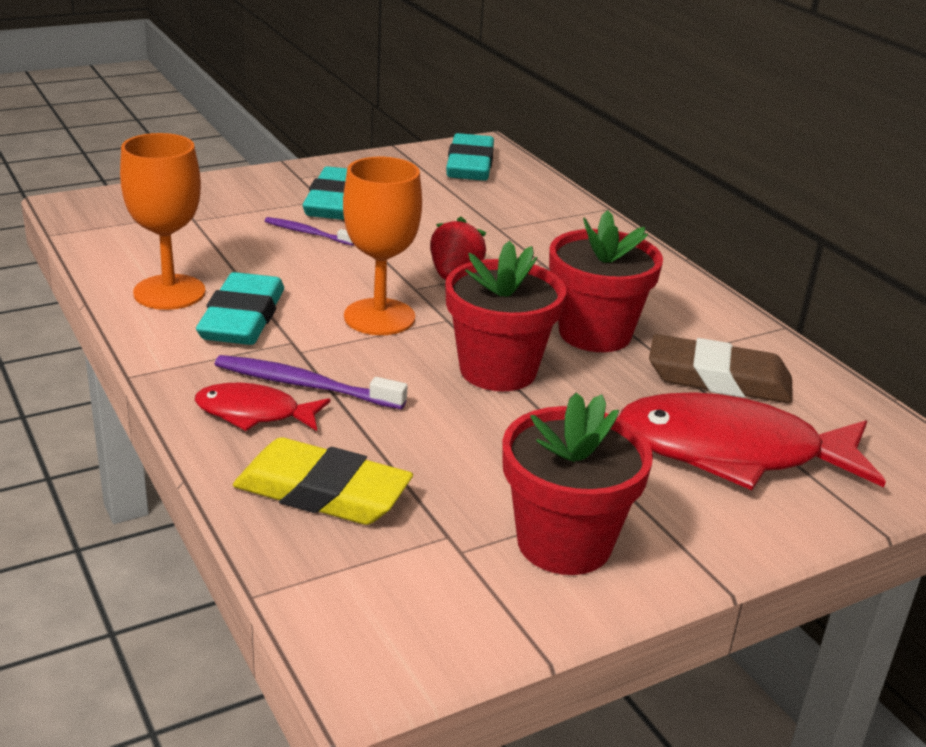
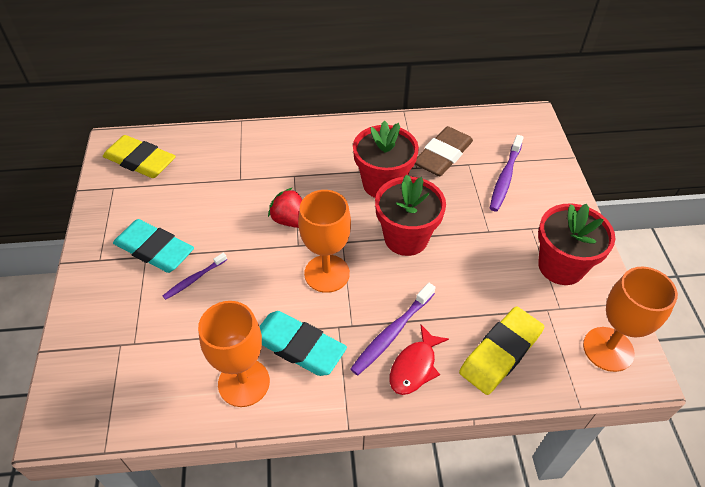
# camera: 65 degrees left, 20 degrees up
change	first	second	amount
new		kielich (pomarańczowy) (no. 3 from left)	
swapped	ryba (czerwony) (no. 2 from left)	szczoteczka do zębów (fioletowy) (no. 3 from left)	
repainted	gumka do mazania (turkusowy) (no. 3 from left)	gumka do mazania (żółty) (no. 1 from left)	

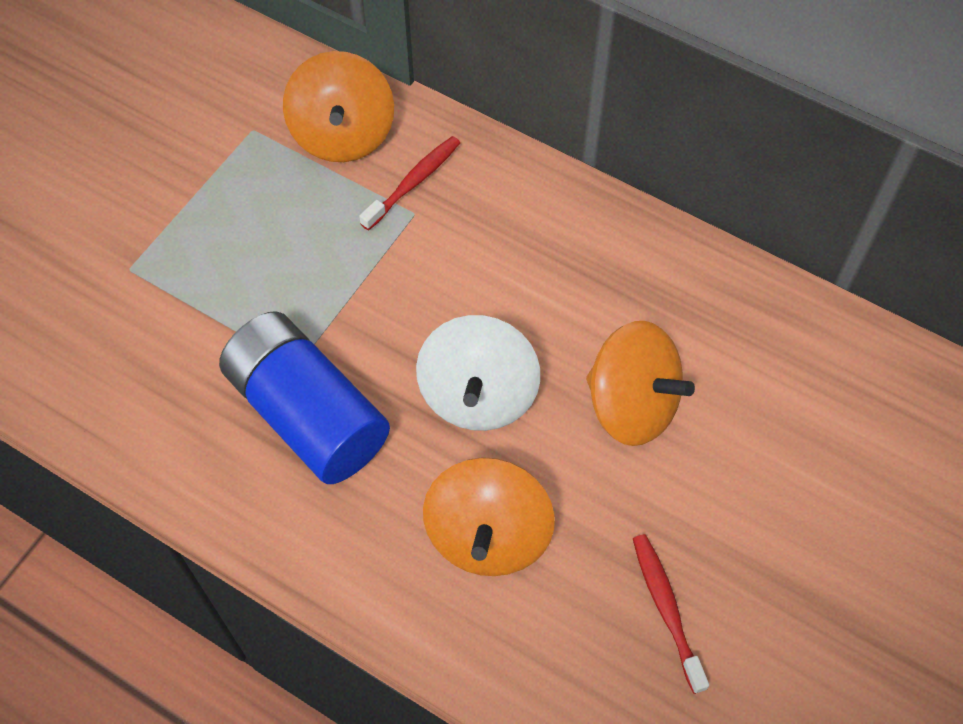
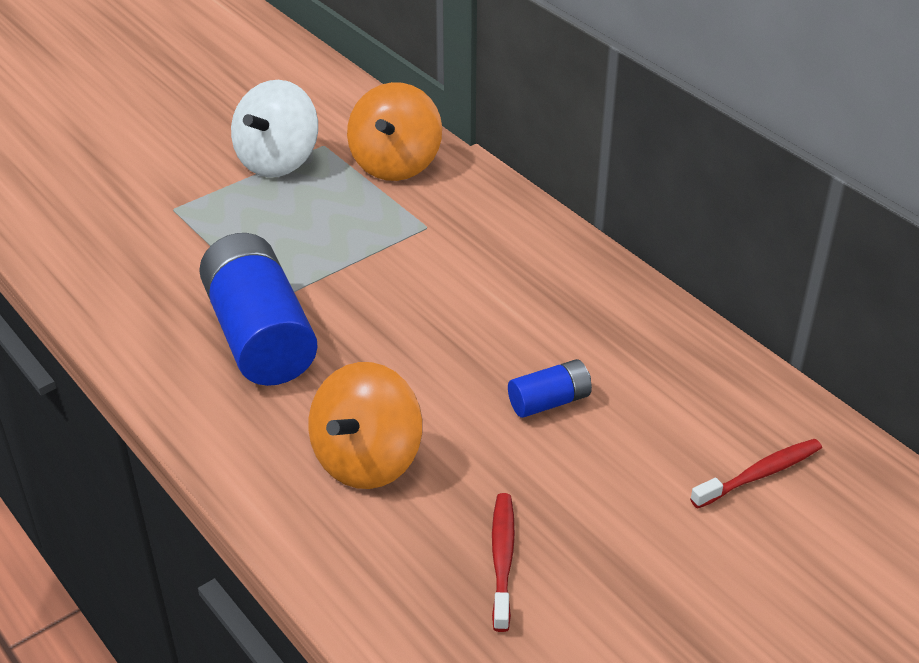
# camera: 20 degrees right, 20 degrees down
change	first	second	amount
shifted	szczoteczka do zębów (czerwony) (no. 1 from left in the first image)	szczoteczka do zębów (czerwony) (no. 2 from left)	
shifted	bączek (biały)		
swapped	bączek (pomarańczowy) (no. 3 from left)	bateria (niebieski) (no. 2 from left)	

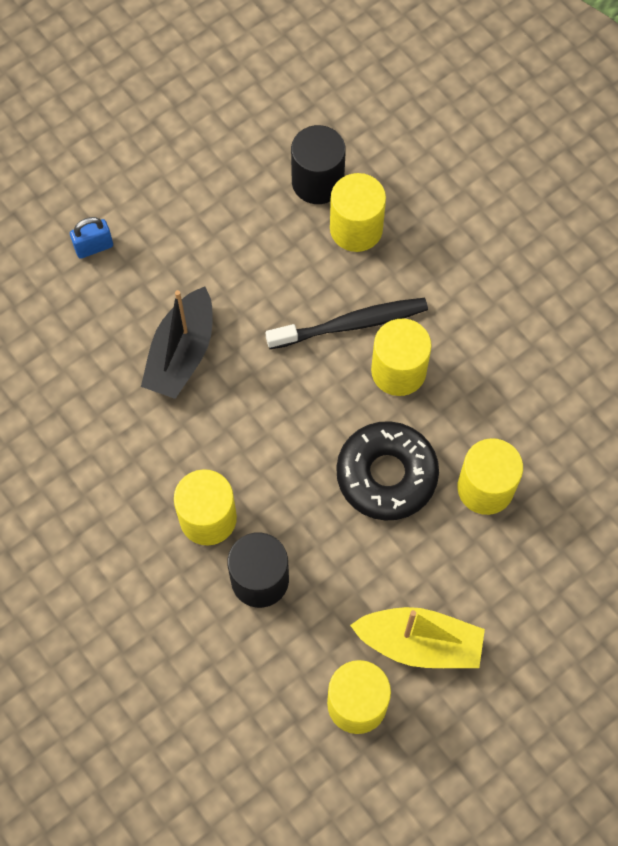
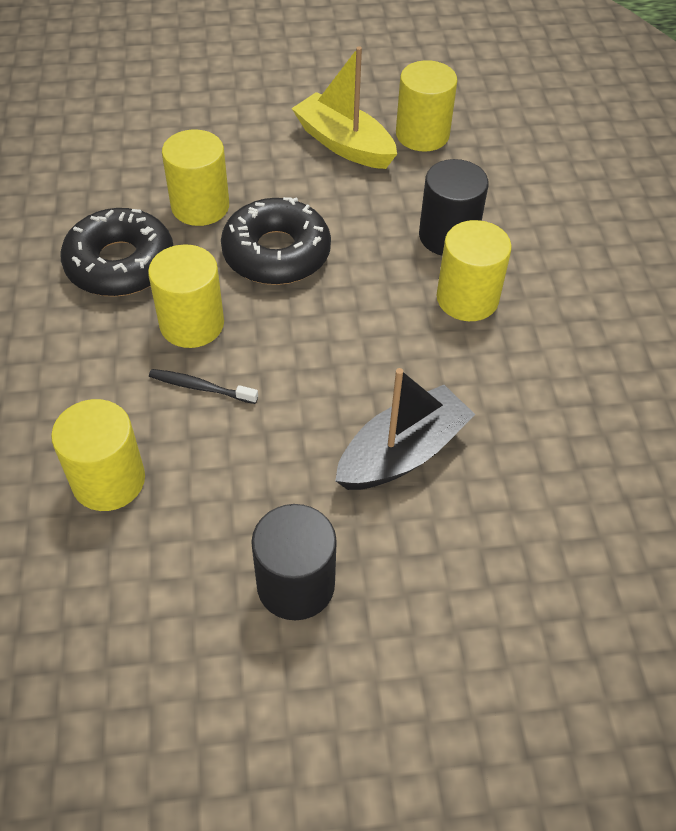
# camera: 150 degrees left, 15 degrees down
change	first	second	amount
gone	kłódka (niebieski)		
new		donut (czarny) (no. 1 from left)	
shifted	walec (czarny) (no. 2 from left in the first image)	walec (czarny) (no. 1 from left)	
scaled	szczoteczka do zębów (czarny)		x0.55

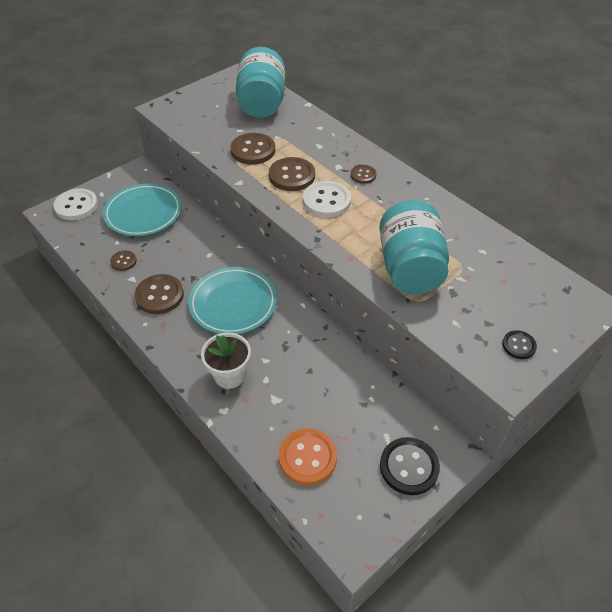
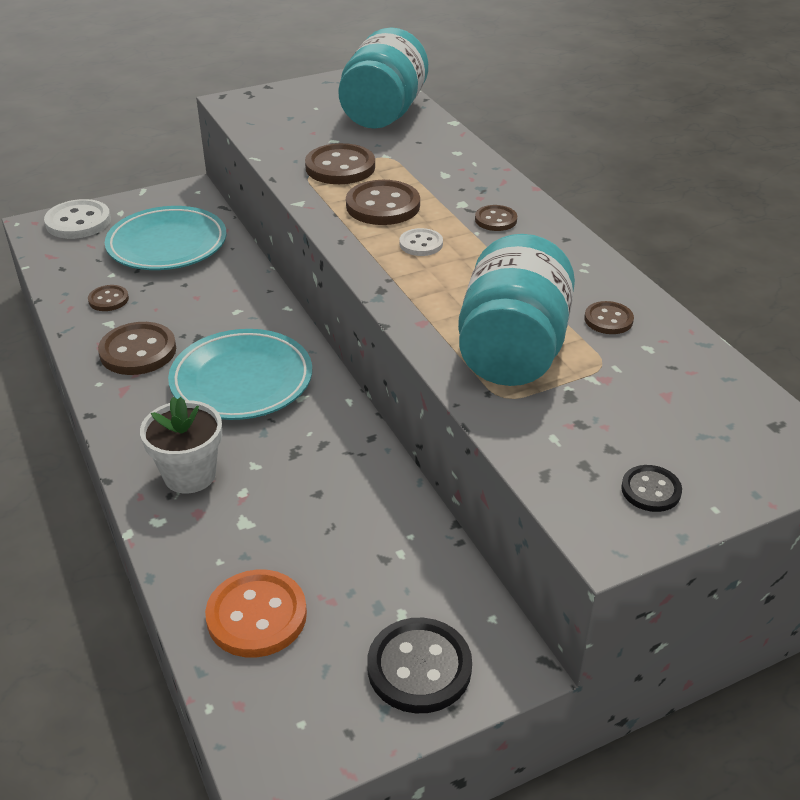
# camera: 15 degrees right, 10 degrees down
change	first	second	amount
new		guzik (brązowy) (no. 6 from left)	
scaled	guzik (biały) (no. 2 from left)		x0.56

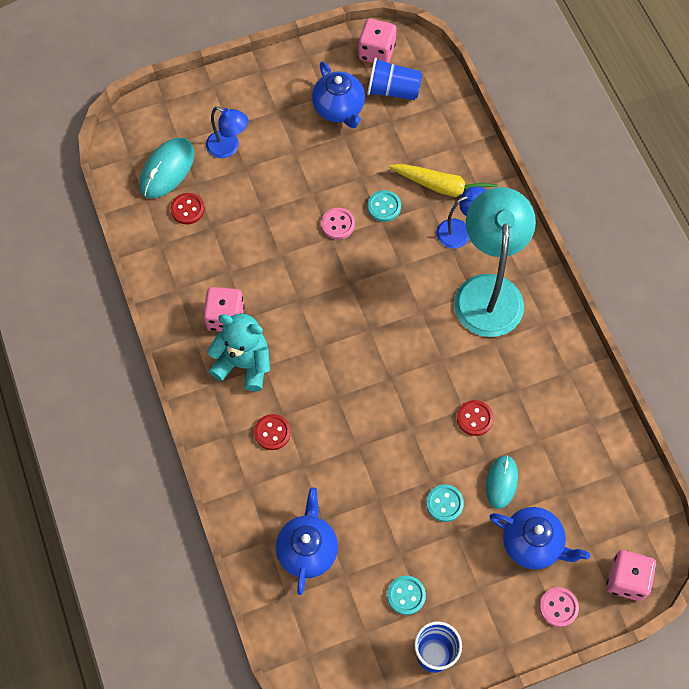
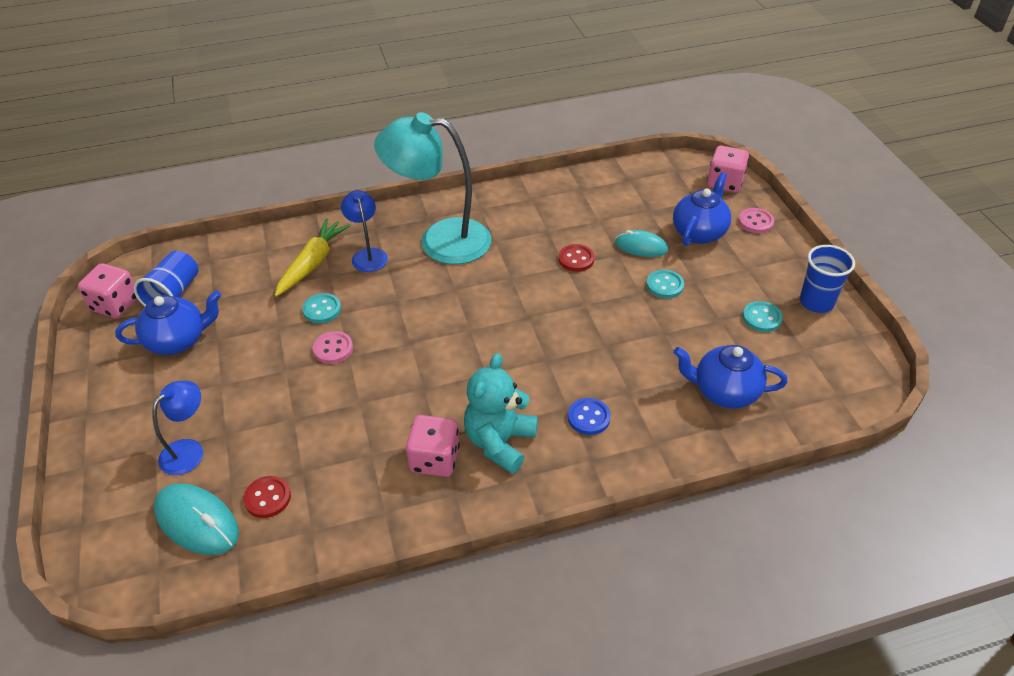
# camera: 85 degrees left, 20 degrees down
change	first	second	amount
repainted	guzik (czerwony) (no. 2 from left)	guzik (niebieski)	

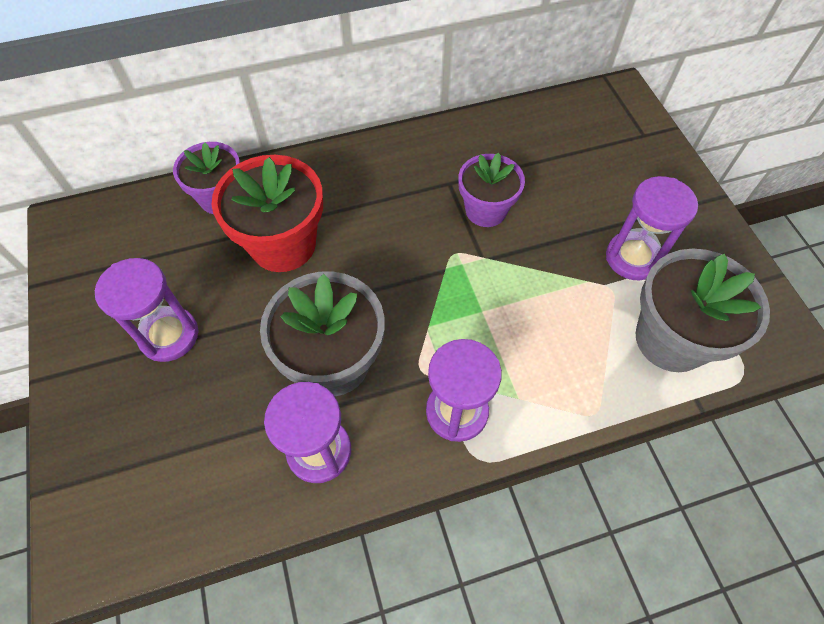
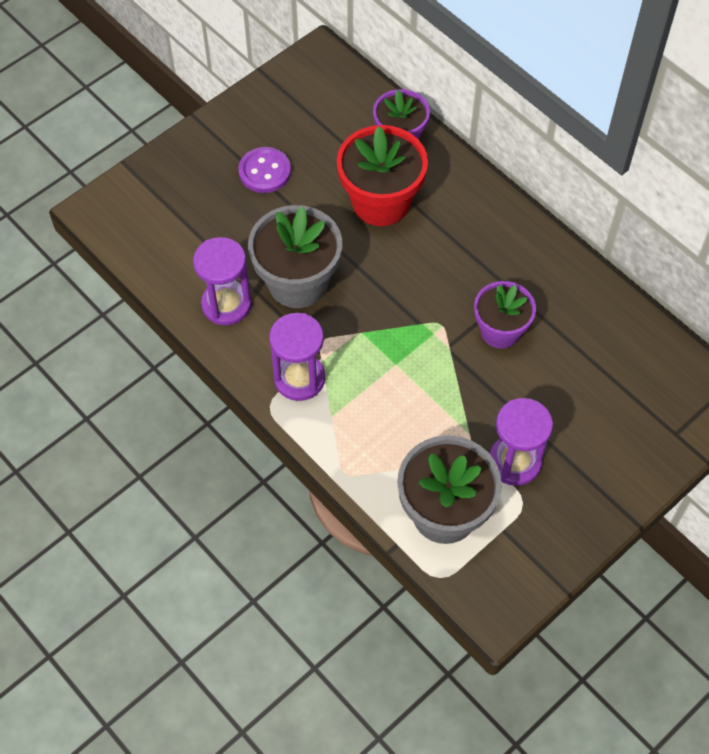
# camera: 65 degrees right, 0 degrees up
change	first	second	amount
swapped	klepsydra (fioletowy) (no. 1 from left)	guzik (fioletowy)	

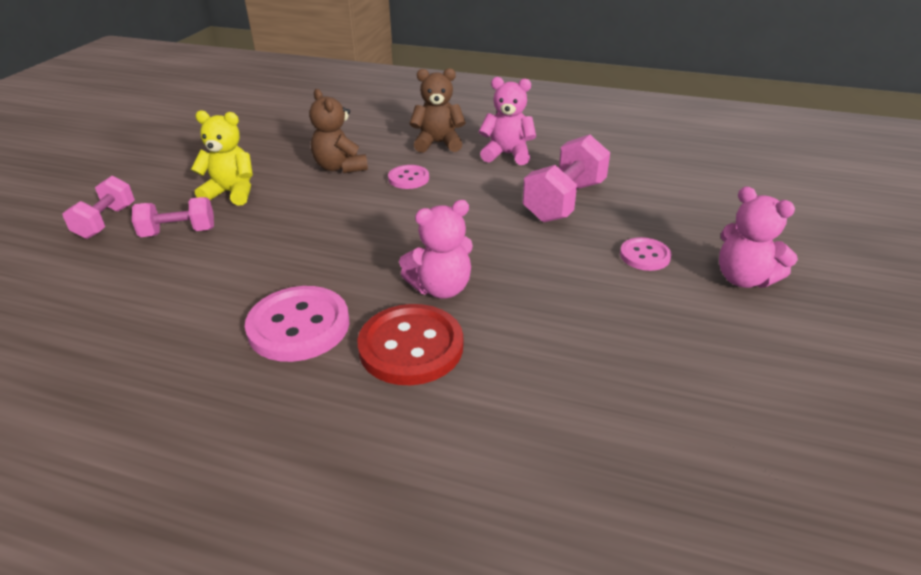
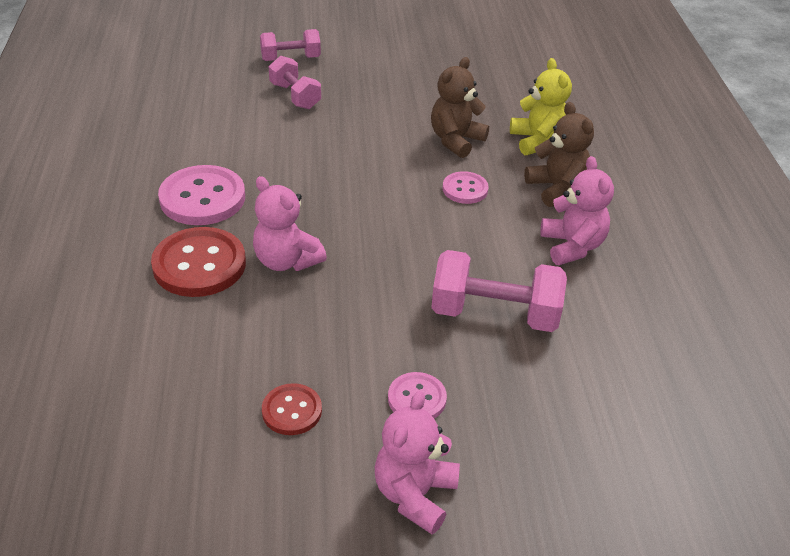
# camera: 65 degrees right, 5 degrees up
change	first	second	amount
new		guzik (czerwony) (no. 2 from left)	
shifted	miś (żółty)		

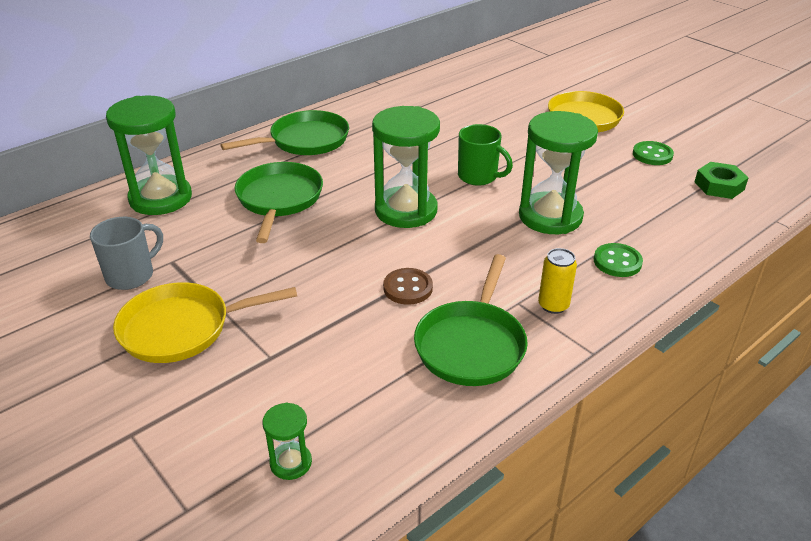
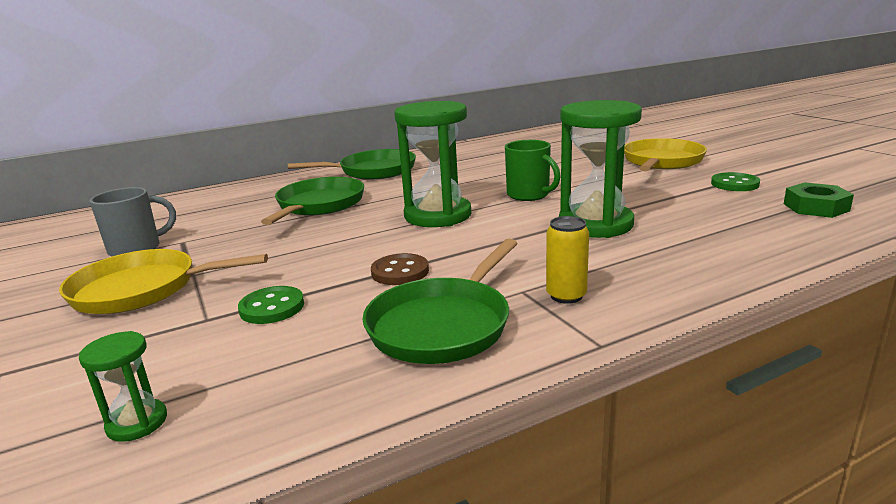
# camera: 15 degrees right, 15 degrees down
change	first	second	amount
gone	klepsydra (zielony) (no. 1 from left)		
shifted	guzik (zielony) (no. 1 from left)		

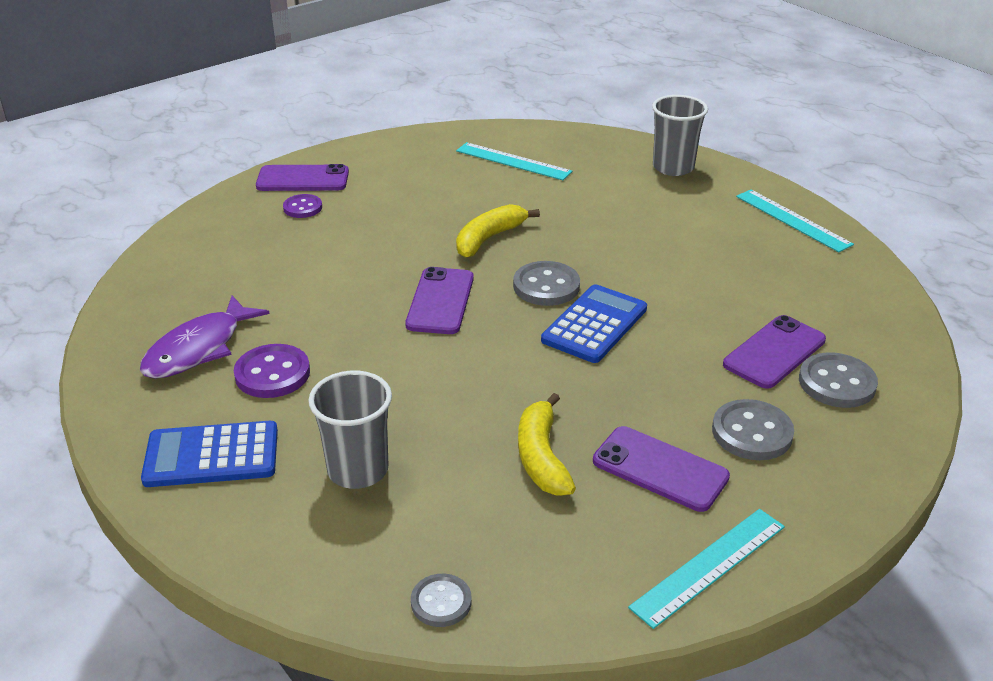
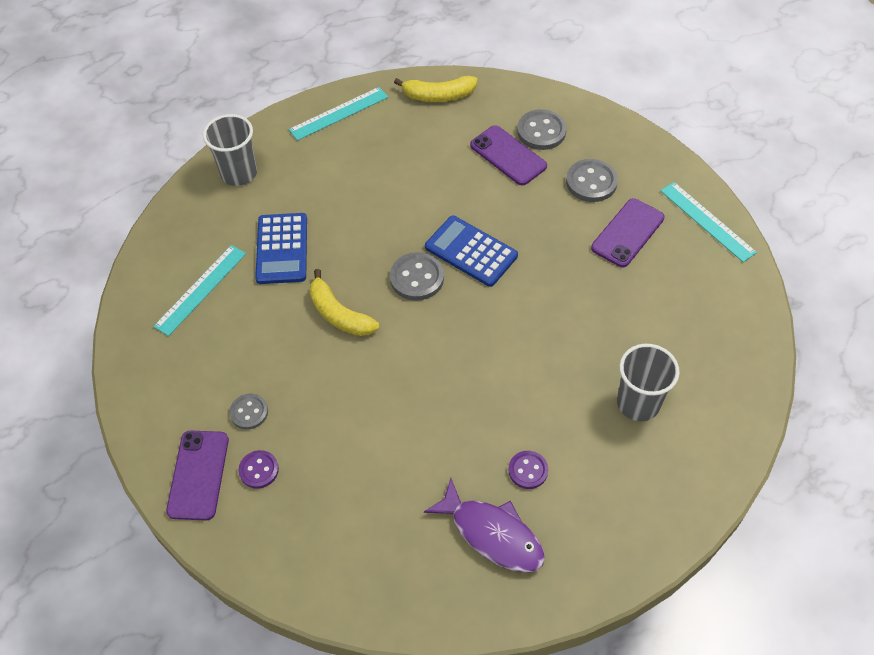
# camera: 85 degrees left, 20 degrees up
change	first	second	amount
gone	telefon (fioletowy) (no. 2 from left)		
shifted	kalkulator (niebieski) (no. 1 from left)		
shifted	guzik (szary) (no. 1 from left)		
shifted	banan (żółty) (no. 2 from left)		
scaled	guzik (fioletowy) (no. 1 from left in the first image)	guzik (fioletowy) (no. 2 from left)	x0.65

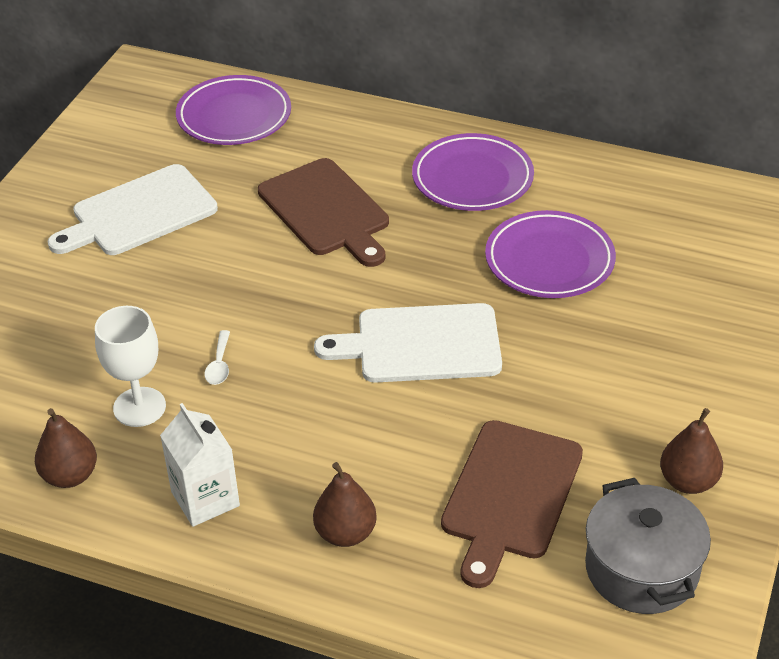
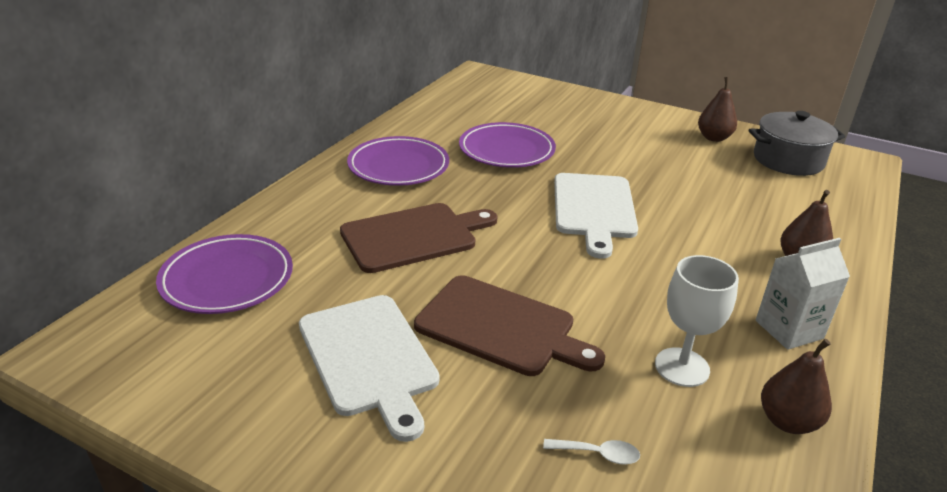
# camera: 85 degrees left, 10 degrees down
change	first	second	amount
shifted	łyżka (biały)		
shifted	deska do krojenia (brązowy) (no. 2 from left)		

